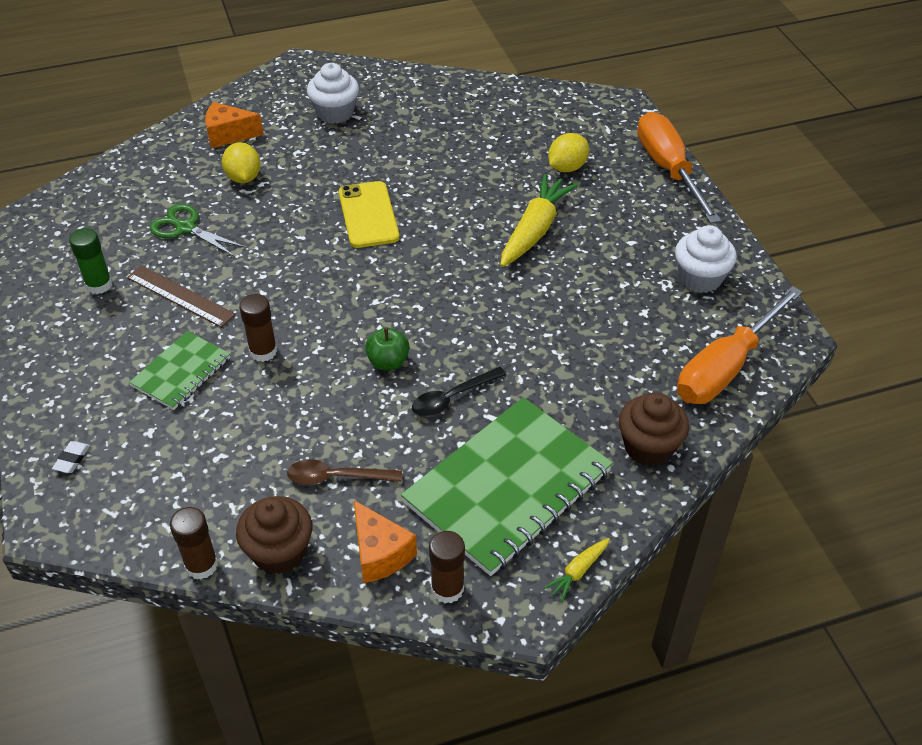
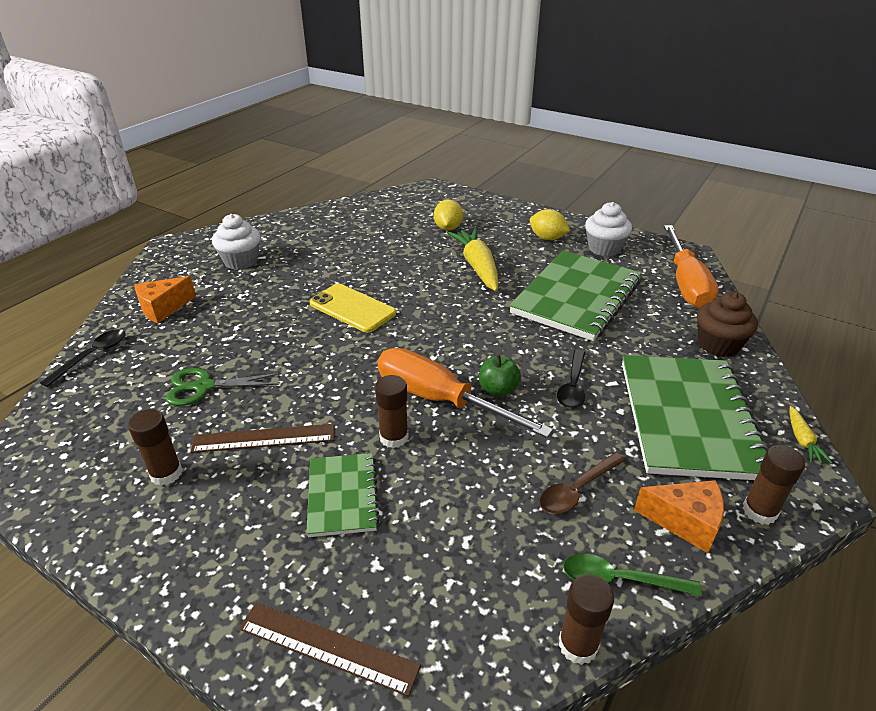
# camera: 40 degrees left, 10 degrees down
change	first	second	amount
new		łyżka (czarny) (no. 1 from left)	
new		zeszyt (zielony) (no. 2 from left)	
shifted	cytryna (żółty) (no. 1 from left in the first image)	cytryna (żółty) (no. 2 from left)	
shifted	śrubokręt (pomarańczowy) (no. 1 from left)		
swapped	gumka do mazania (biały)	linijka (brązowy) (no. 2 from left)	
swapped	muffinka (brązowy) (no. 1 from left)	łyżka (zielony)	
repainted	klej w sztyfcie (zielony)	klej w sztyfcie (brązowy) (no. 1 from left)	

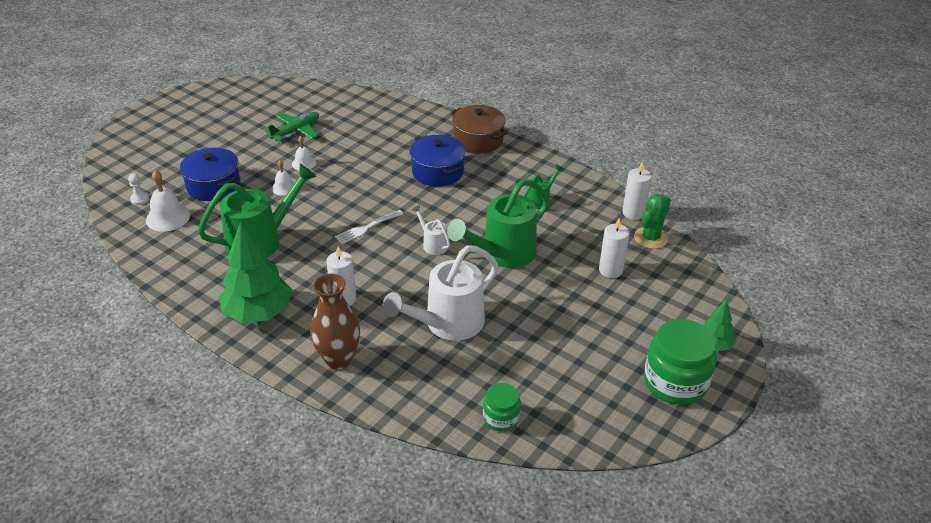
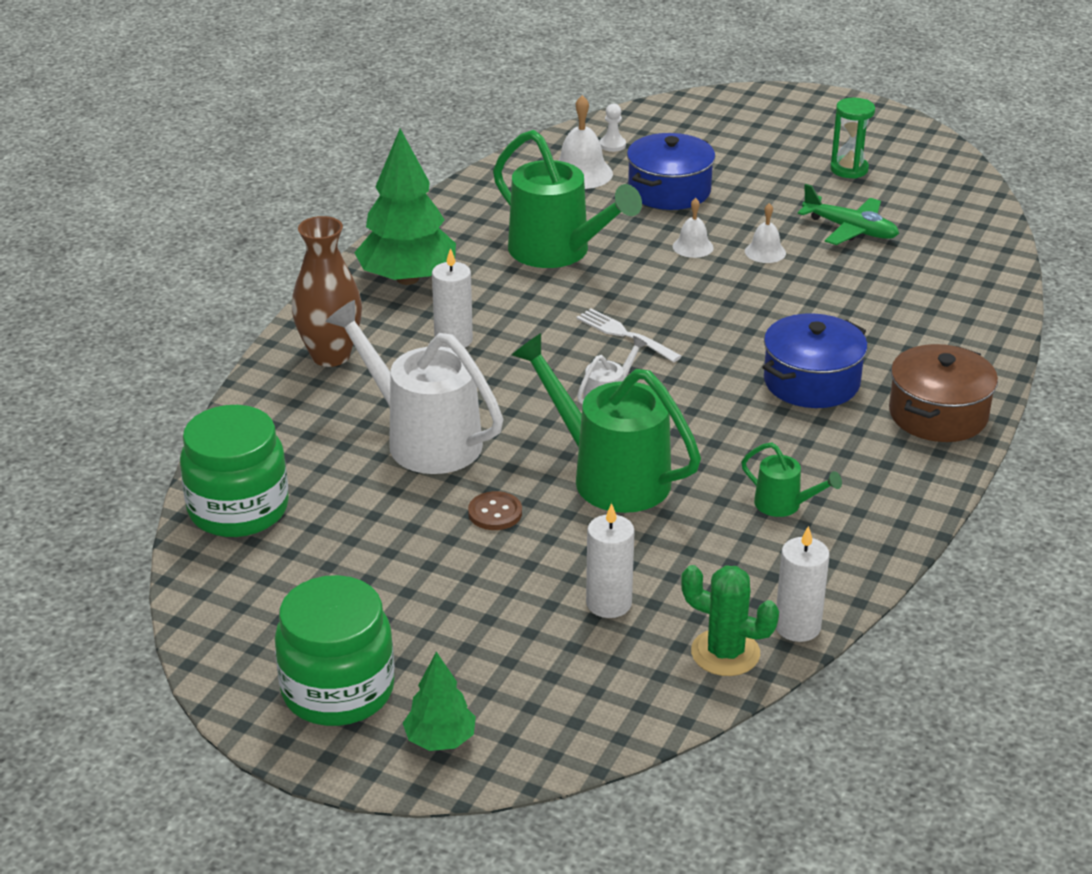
# camera: 80 degrees right, 5 degrees down
change	first	second	amount
new		guzik (brązowy)	
new		klepsydra (zielony)	
scaled	słoik (zielony) (no. 1 from left)		x1.82

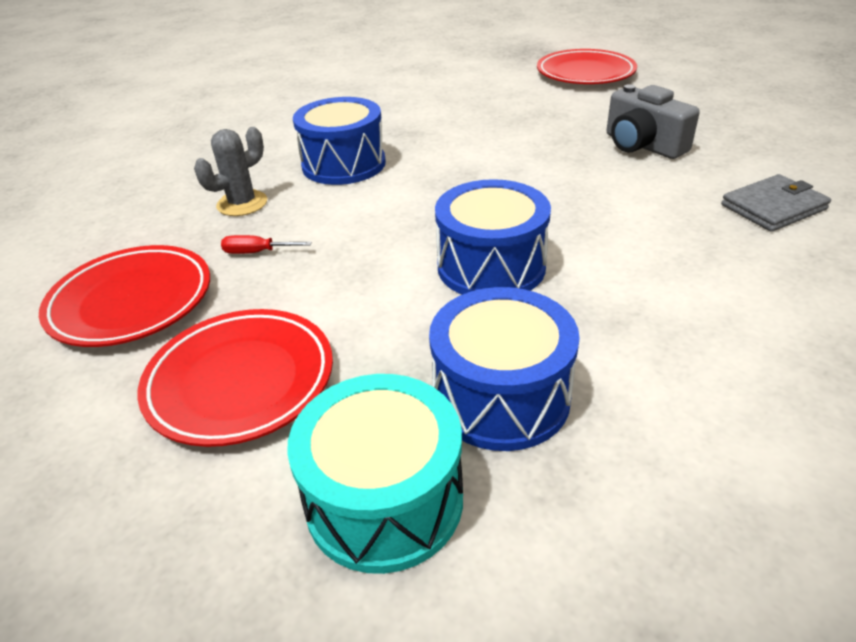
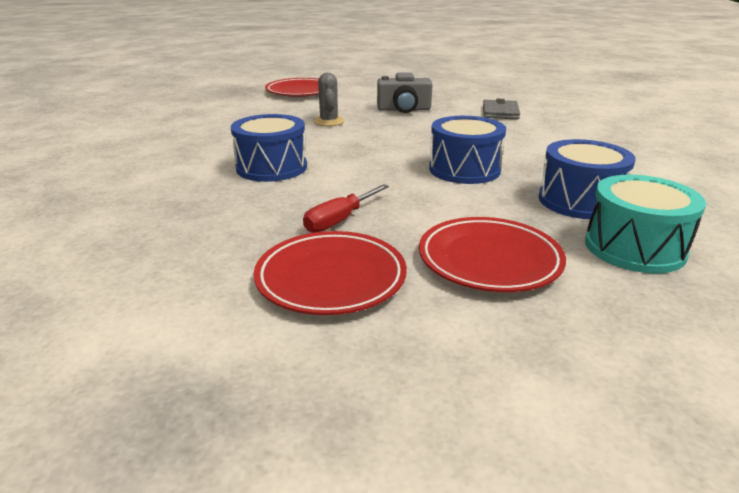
# camera: 55 degrees left, 10 degrees down
change	first	second	amount
shifted	kaktus (szary)		
scaled	śrubokręt (czerwony)		x1.56

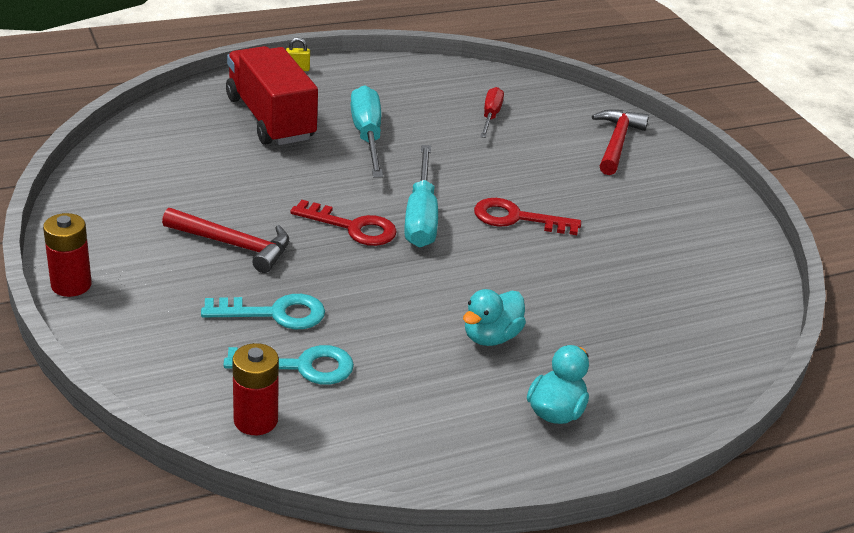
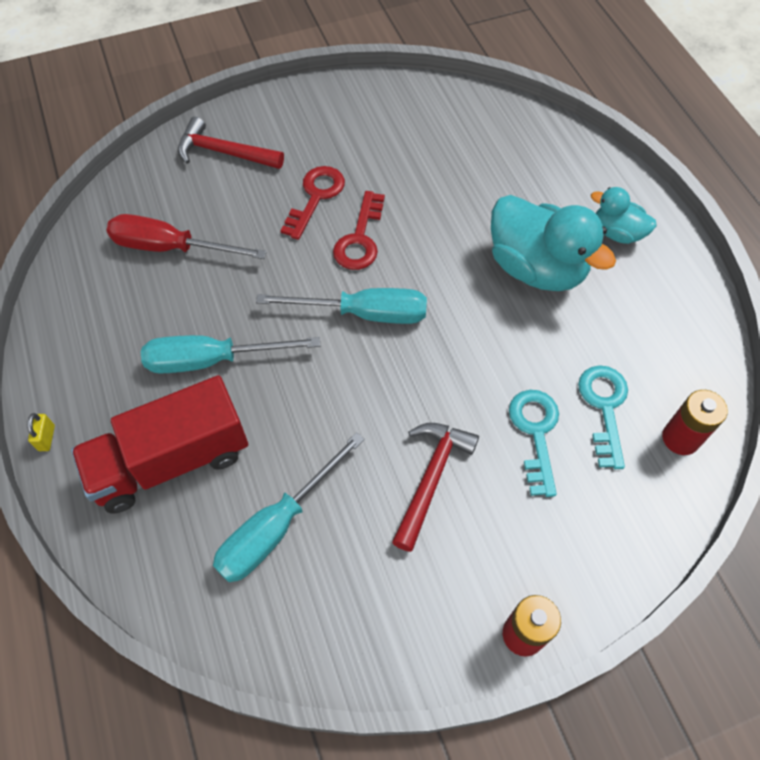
# camera: 85 degrees left, 25 degrees up
change	first	second	amount
new		śrubokręt (turkusowy) (no. 2 from left)	
shifted	klucz (czerwony) (no. 1 from left)		
scaled	kaczka (turkusowy) (no. 1 from left)		x1.85
scaled	śrubokręt (czerwony)		x1.62

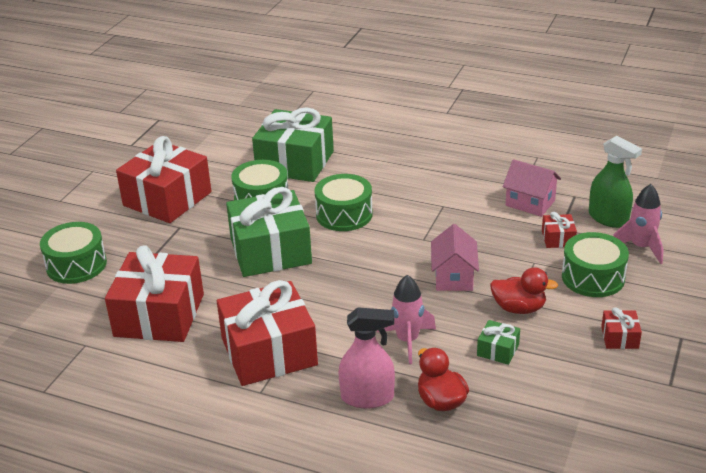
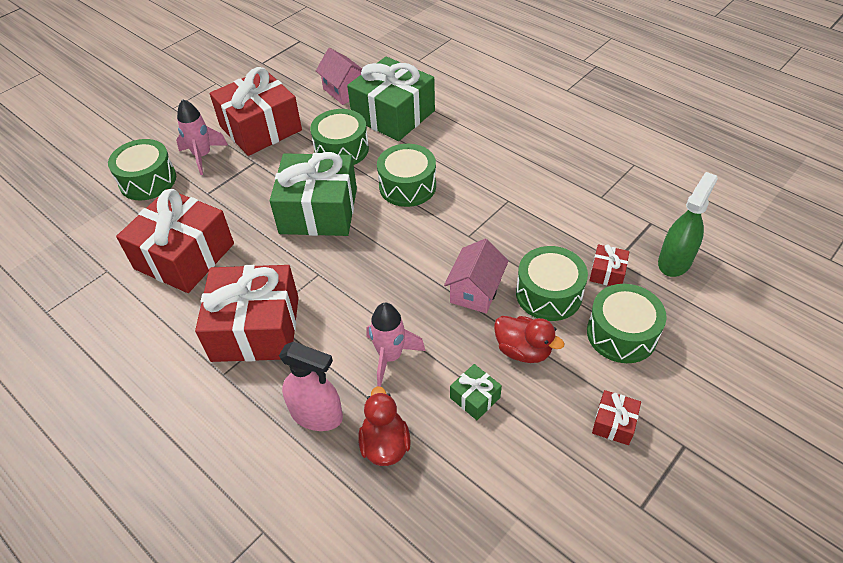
# camera: 20 degrees right, 15 degrees up
change	first	second	amount
new		bęben (zielony) (no. 4 from left)	
shifted	domek (różowy) (no. 2 from left in the first image)	domek (różowy) (no. 1 from left)	
shifted	rakieta (różowy) (no. 2 from left in the first image)	rakieta (różowy) (no. 1 from left)	
rotated	spryskiwacz (zielony)		120 degrees counterclockwise

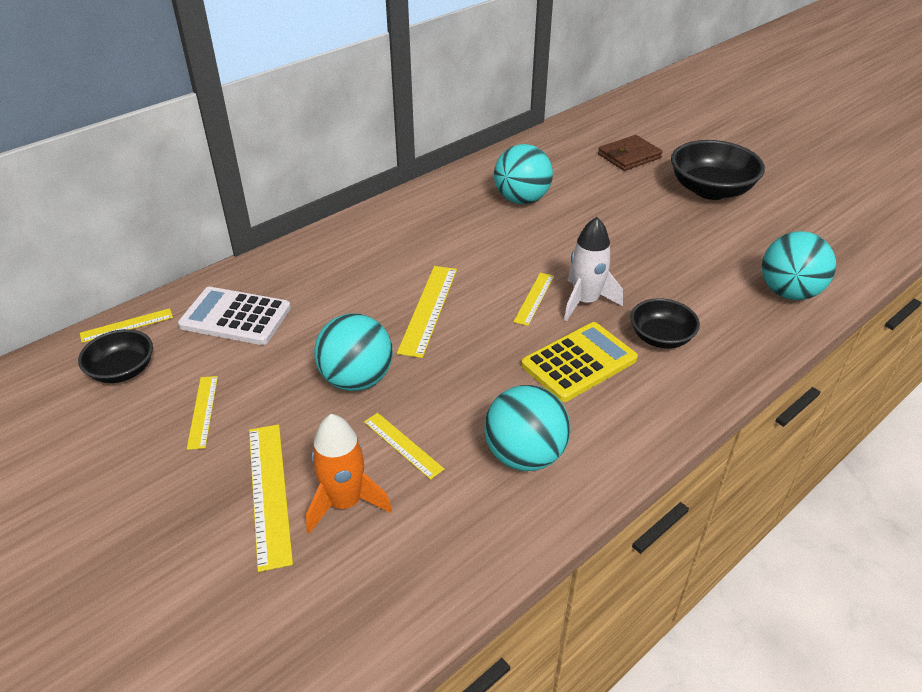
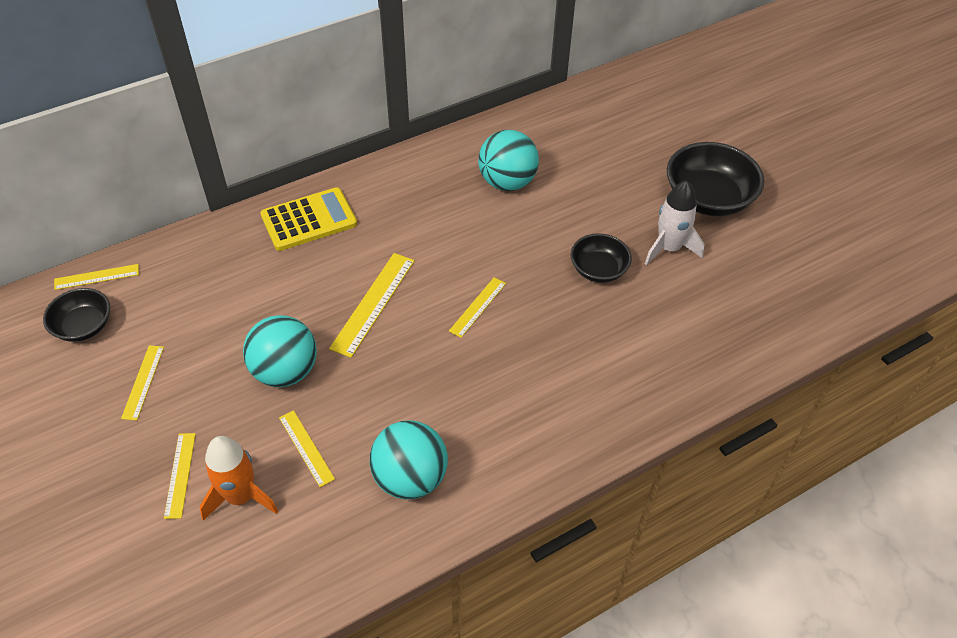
# camera: 10 degrees right, 10 degrees up
change	first	second	amount
gone	kalkulator (biały)		
gone	portfel (brązowy)		
gone	piłka (turkusowy) (no. 4 from left)		
shifted	kalkulator (żółty)		
shifted	rakieta (biały)		
shifted	miska (czarny) (no. 2 from left)		
scaled	linijka (żółty) (no. 3 from left)		x0.61

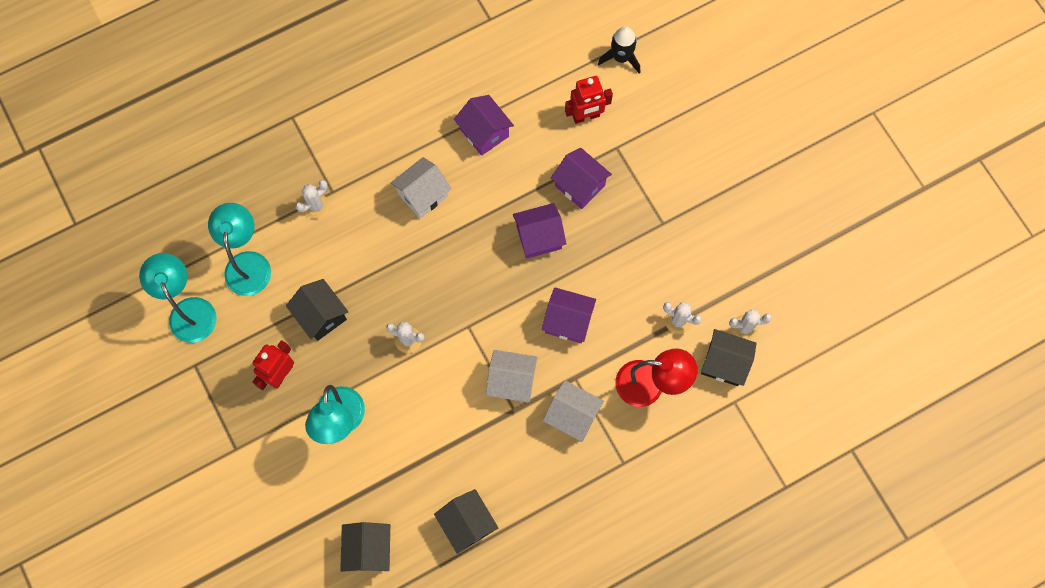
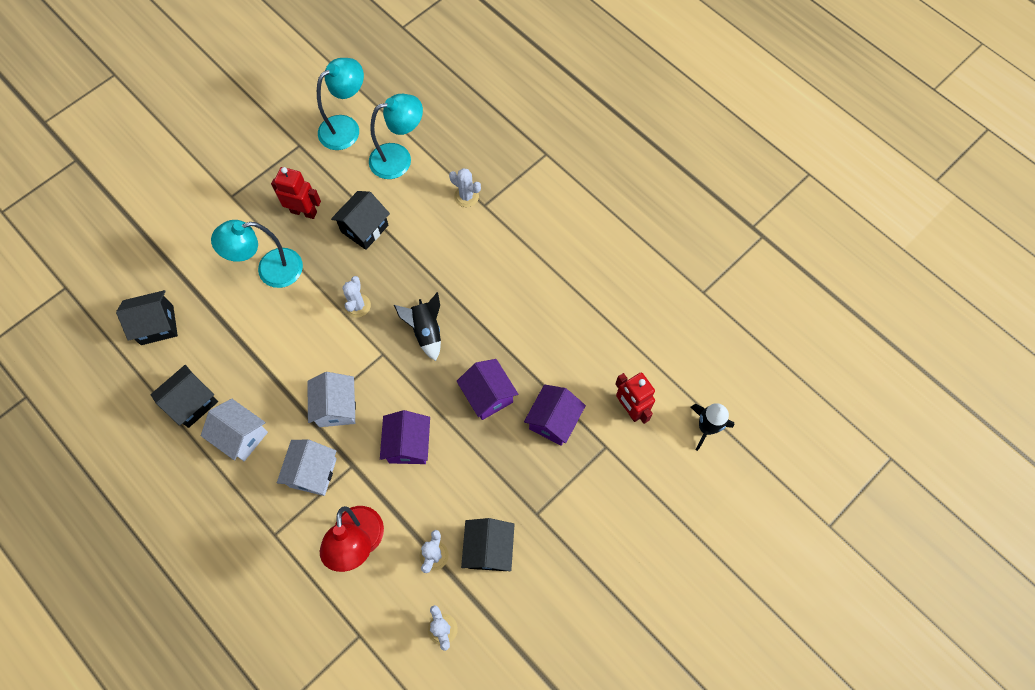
# camera: 75 degrees right, 5 degrees down
change	first	second	amount
gone	domek (fioletowy) (no. 1 from left)		
new		rakieta (czarny) (no. 1 from left)	
shifted	domek (biały) (no. 1 from left)		
shifted	domek (czarny) (no. 4 from left)		

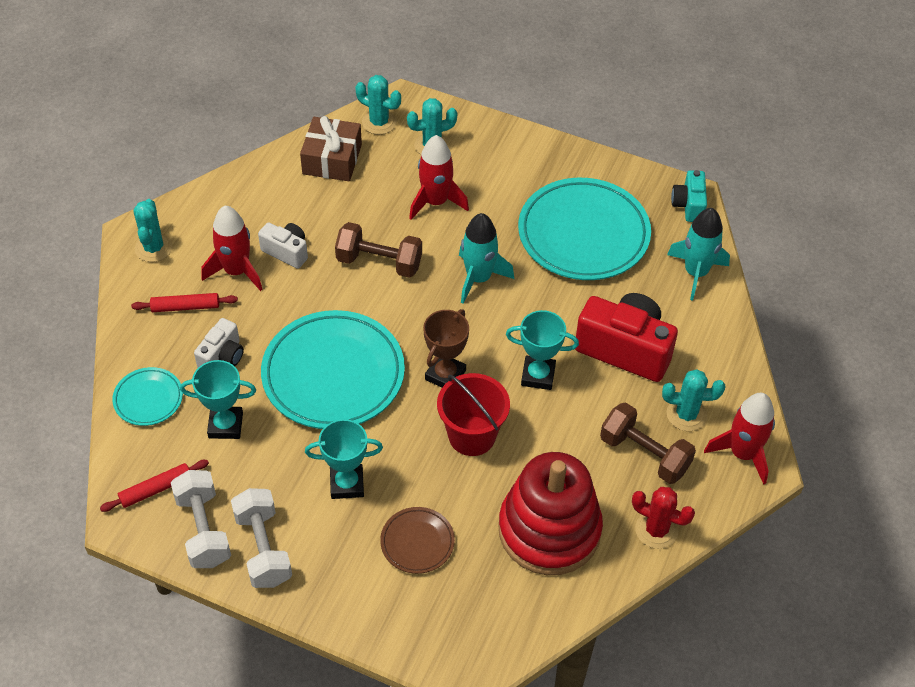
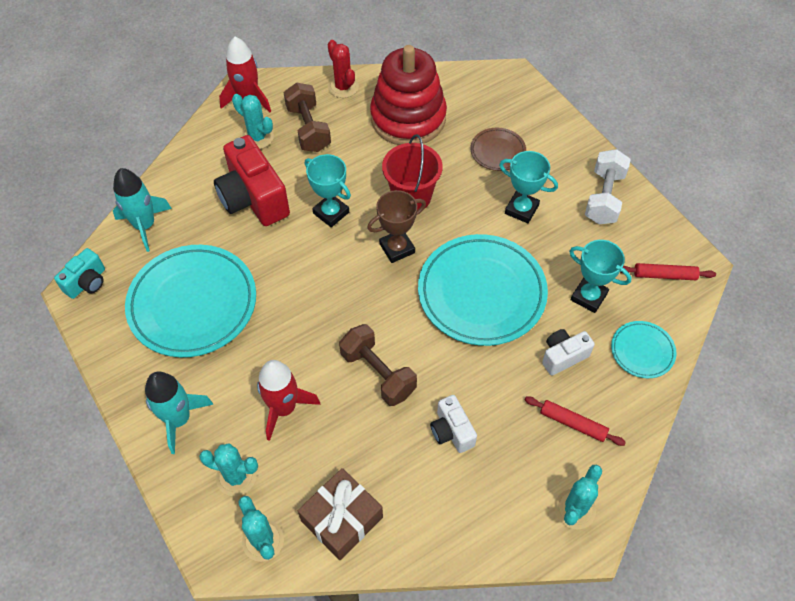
# camera: 145 degrees left, 5 degrees up
change	first	second	amount
gone	hantel (biały) (no. 1 from left)		
gone	rakieta (czerwony) (no. 1 from left)		
shifted	rakieta (turkusowy) (no. 1 from left in the first image)	rakieta (turkusowy) (no. 2 from left)	

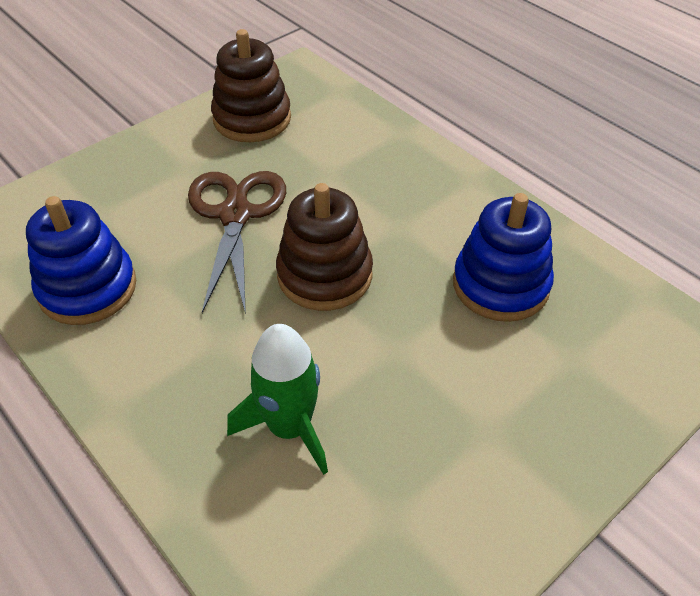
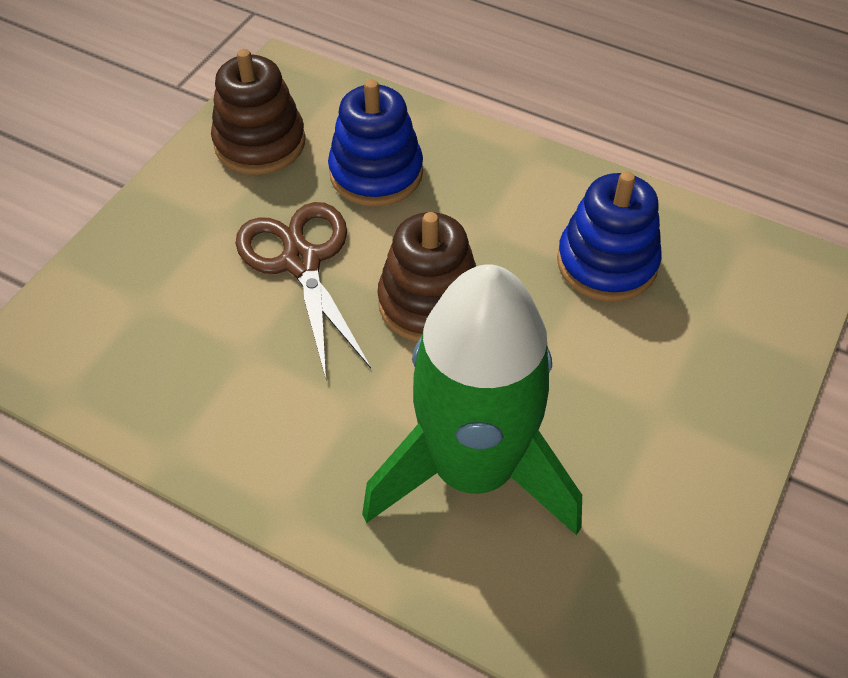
# camera: 20 degrees left, 5 degrees up
change	first	second	amount
shifted	zabawka nakładanka (niebieski) (no. 1 from left)		
scaled	rakieta (zielony)		x1.85

